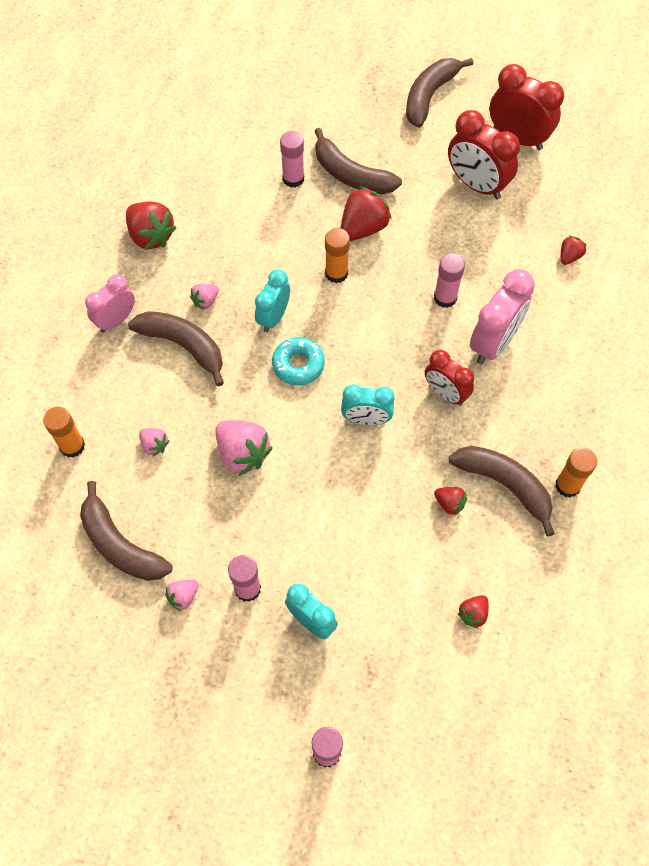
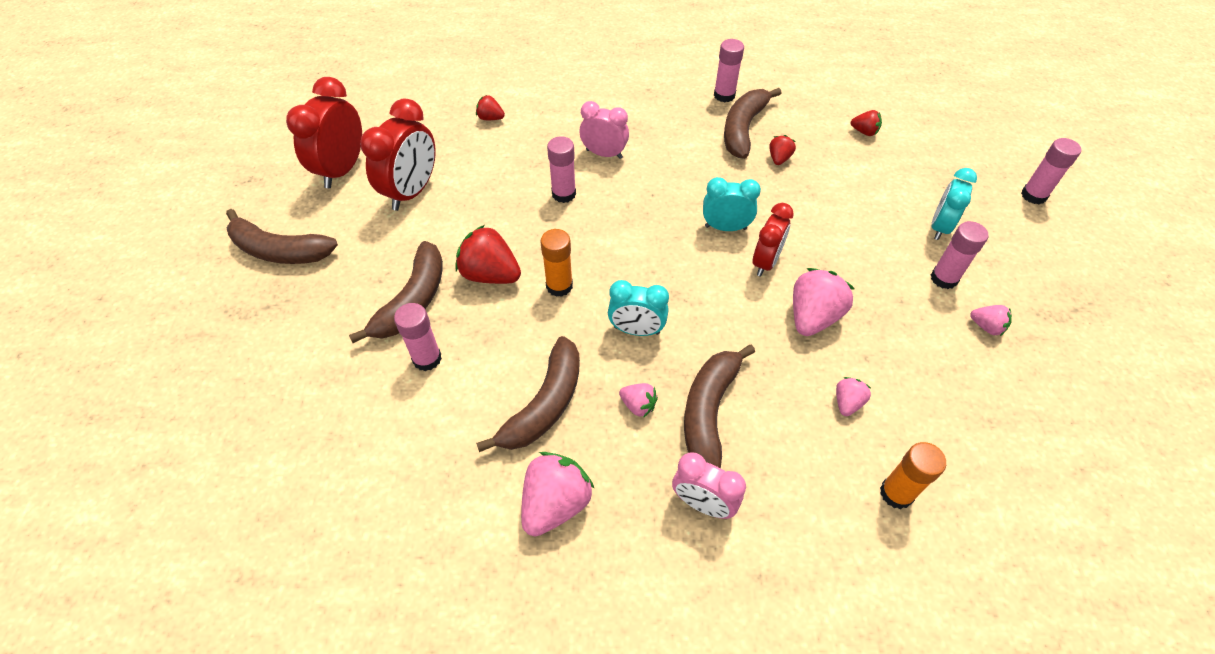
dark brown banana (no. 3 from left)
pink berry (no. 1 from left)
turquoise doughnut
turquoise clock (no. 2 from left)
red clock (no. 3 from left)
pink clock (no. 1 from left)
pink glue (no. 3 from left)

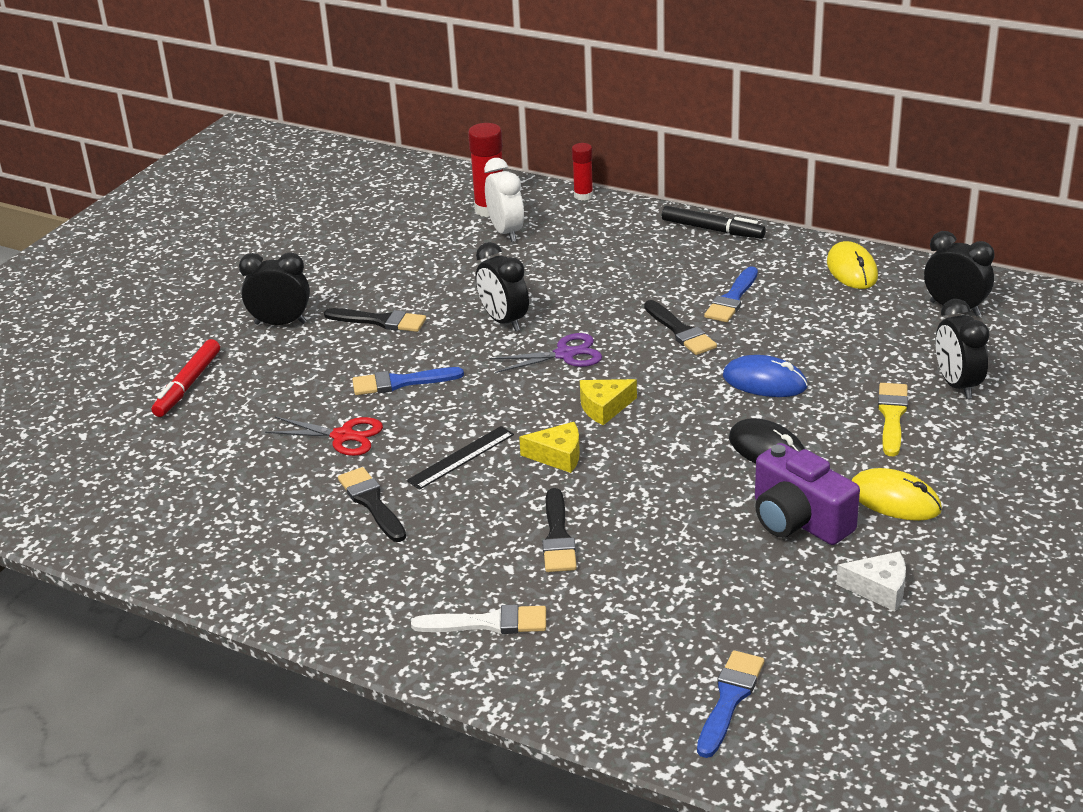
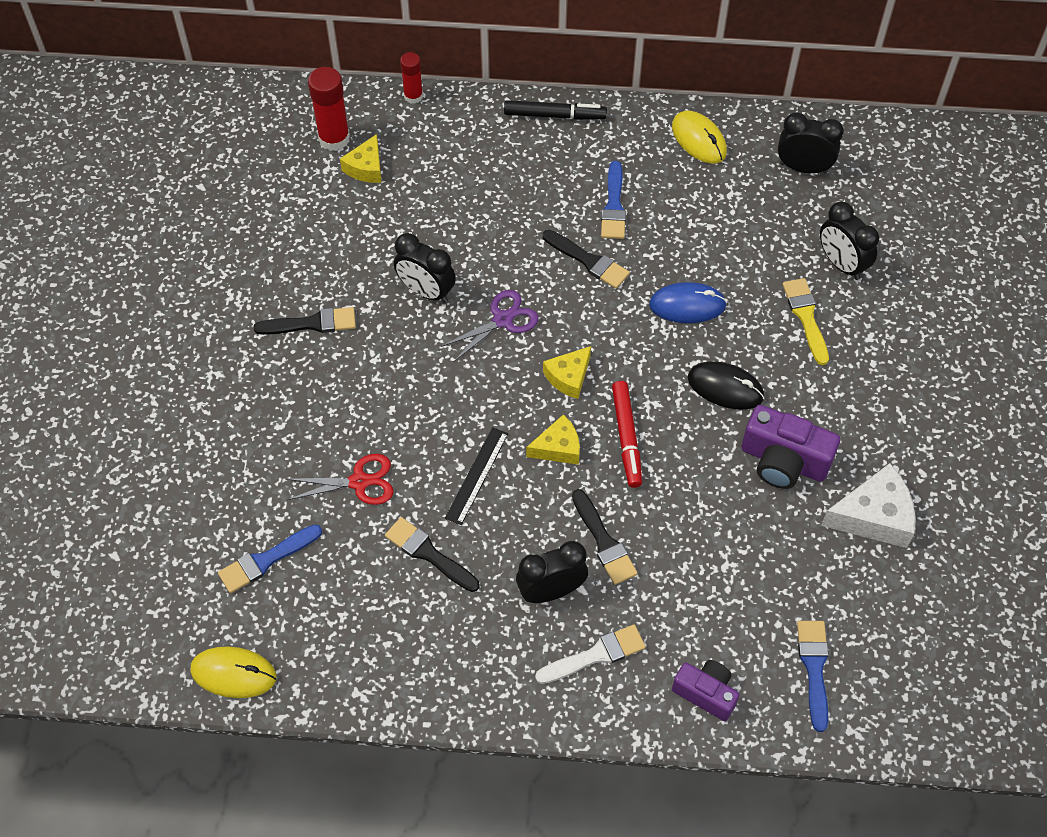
red felt pen
black clock (no. 2 from left)
royal blue brush (no. 1 from left)
golden cheese wedge (no. 1 from left)
snow-white cheese wedge
golden computer mouse (no. 1 from left)
royal purple camera (no. 1 from left)

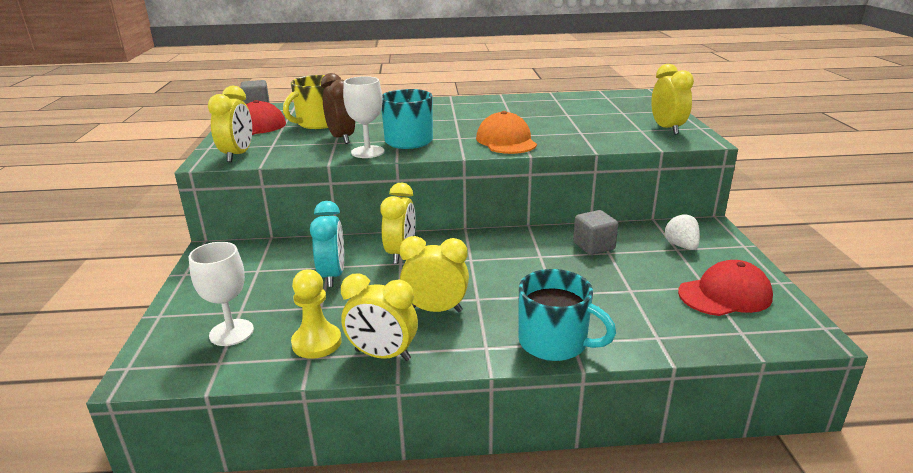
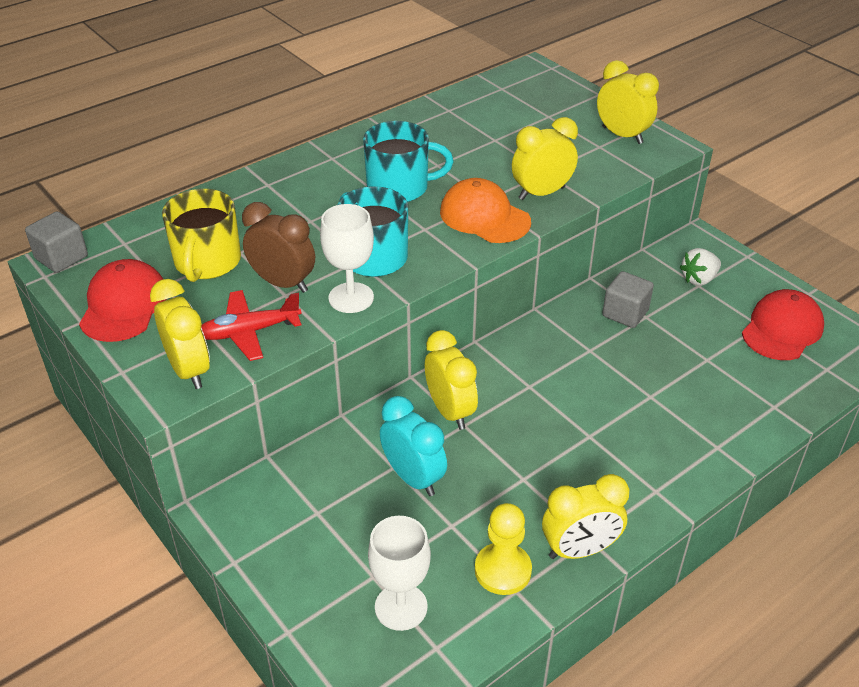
golden clock (no. 3 from left)
turquoise mug (no. 2 from left)
snow-white berry
red aeroplane

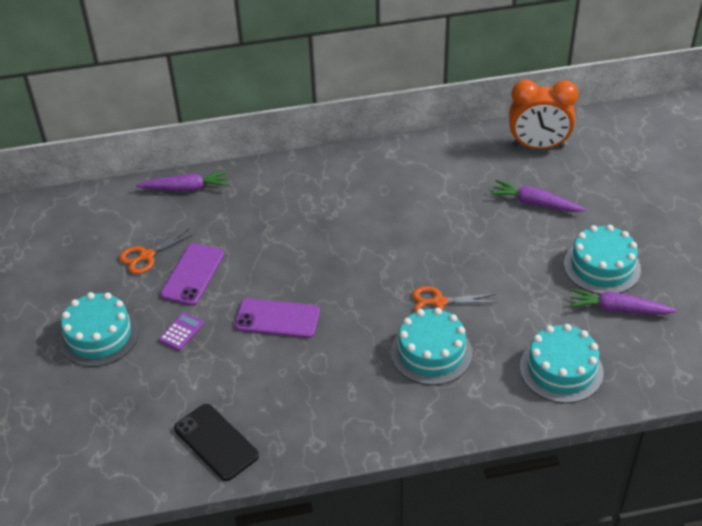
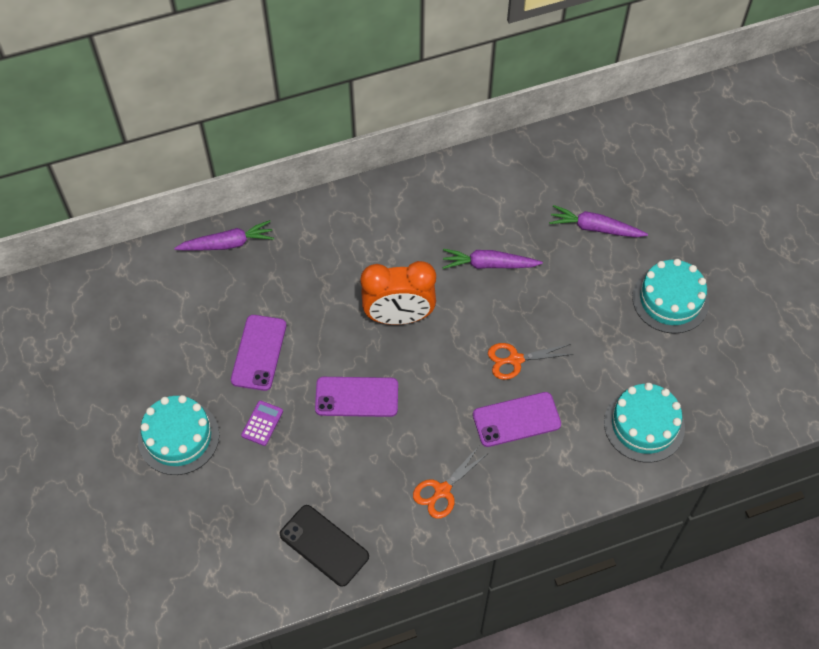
orange pair of scissors (no. 1 from left)
royal purple smartphone (no. 3 from left)
orange clock
royal purple carrot (no. 2 from left)

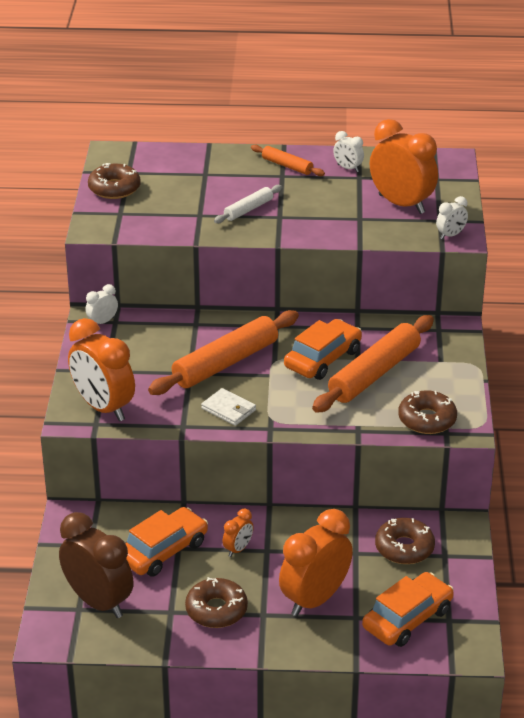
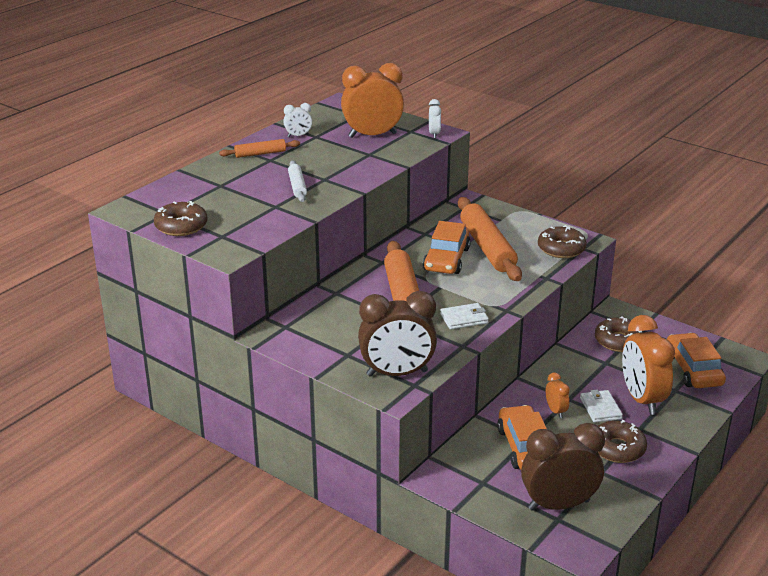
dark brown clock (no. 1 from left)
snow-white clock (no. 1 from left in the first image)
orange automobile (no. 1 from left)
snow-white wallet (no. 2 from left)

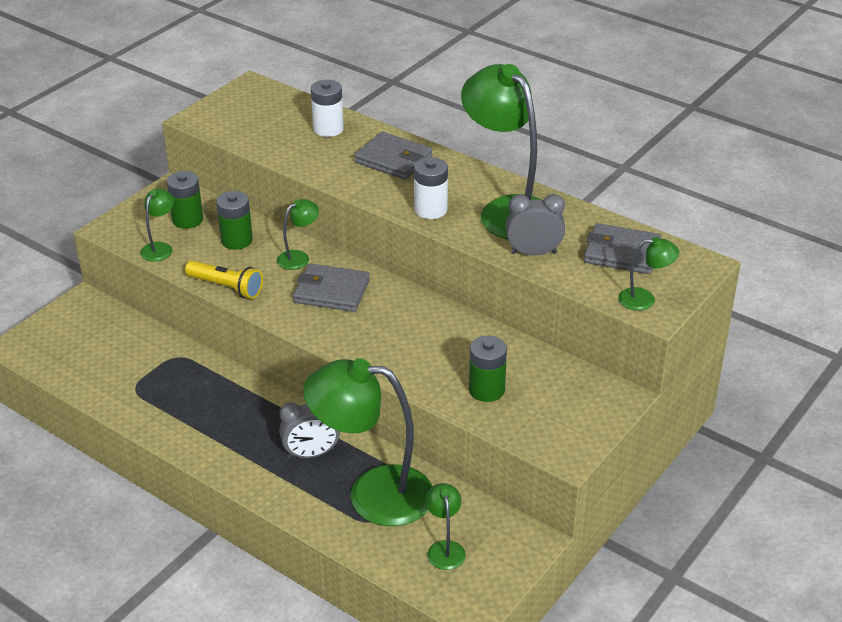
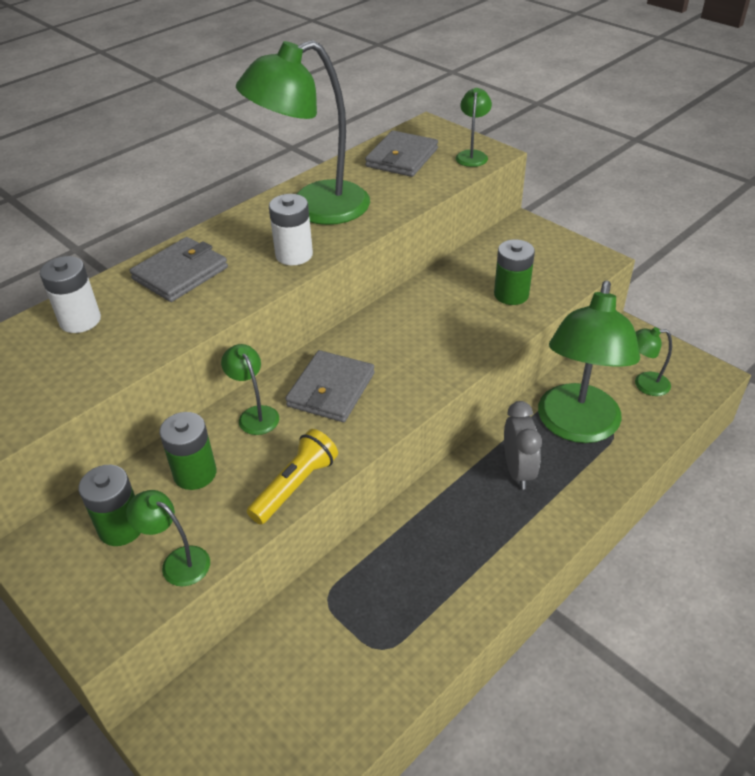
grey clock (no. 2 from left in the first image)

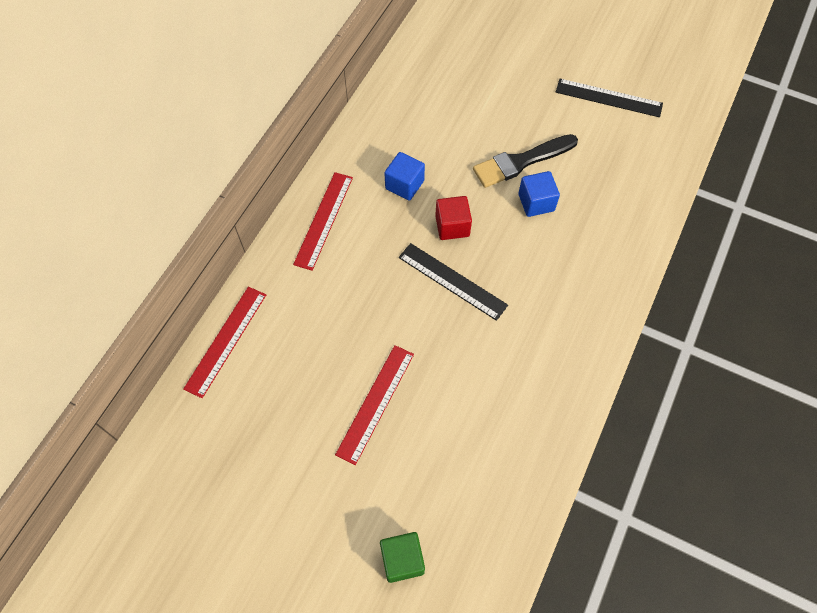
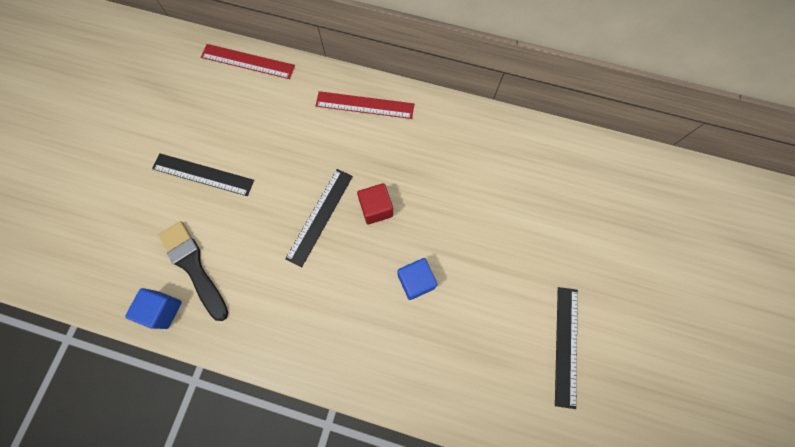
black measuring stick (no. 1 from left)
leaf-green cube
royal blue cube (no. 1 from left)
black brush

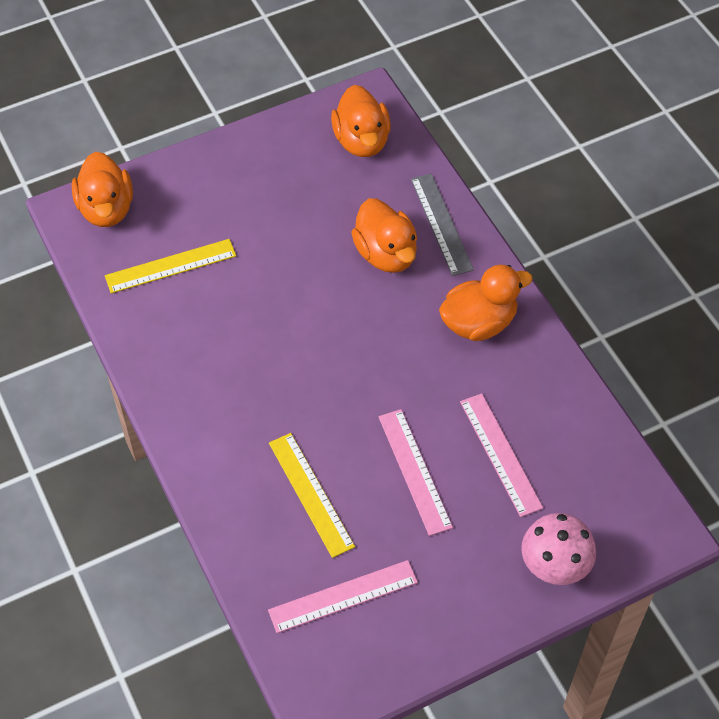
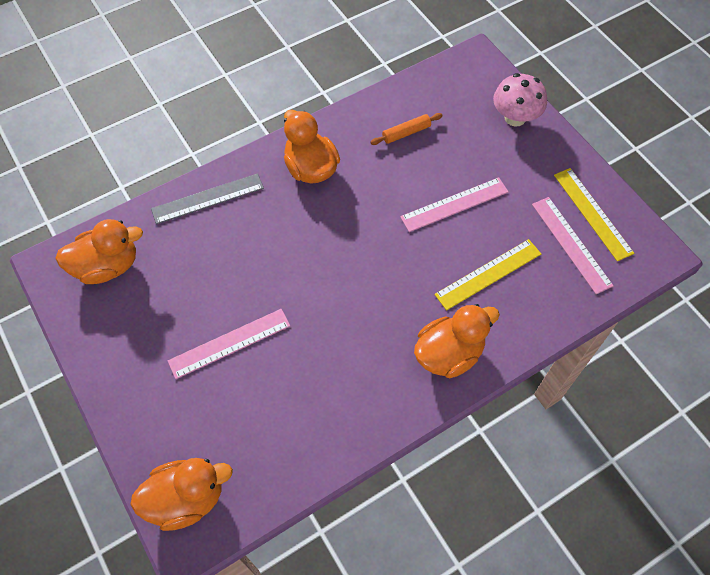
golden measuring stick (no. 2 from left)
orange rubber duck (no. 4 from left)
pink measuring stick (no. 1 from left)
orange dough roller

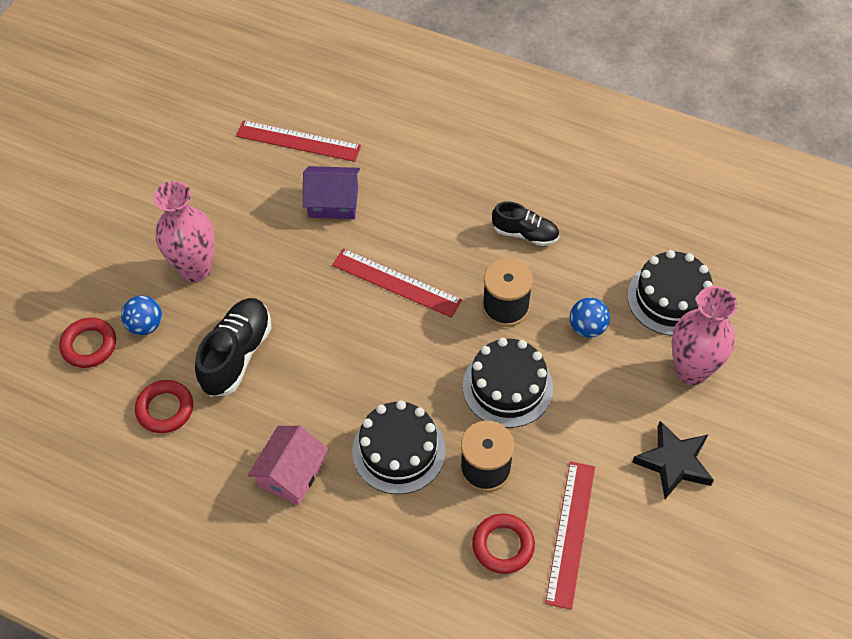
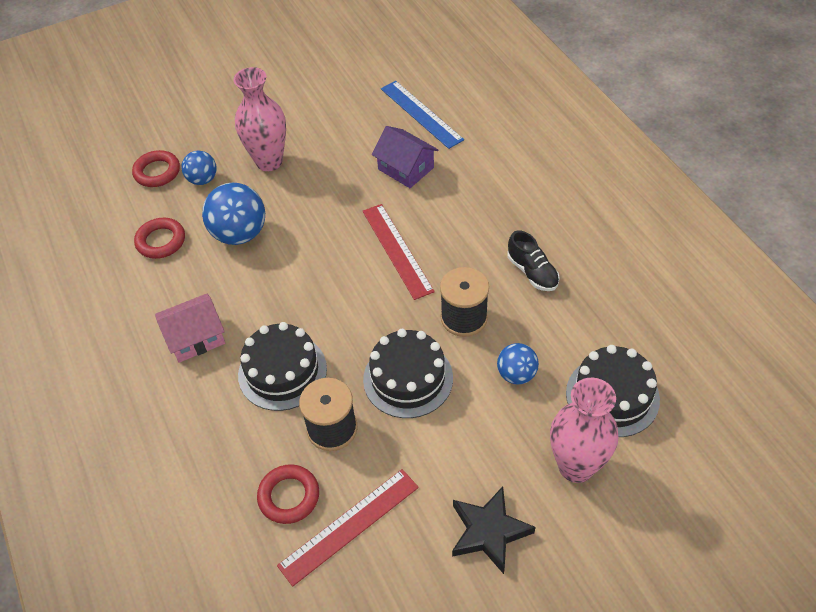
royal blue ball (no. 2 from left)
royal blue measuring stick

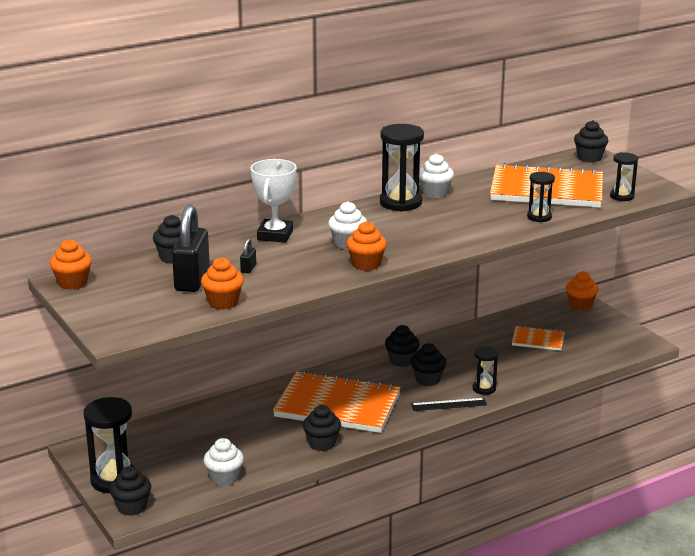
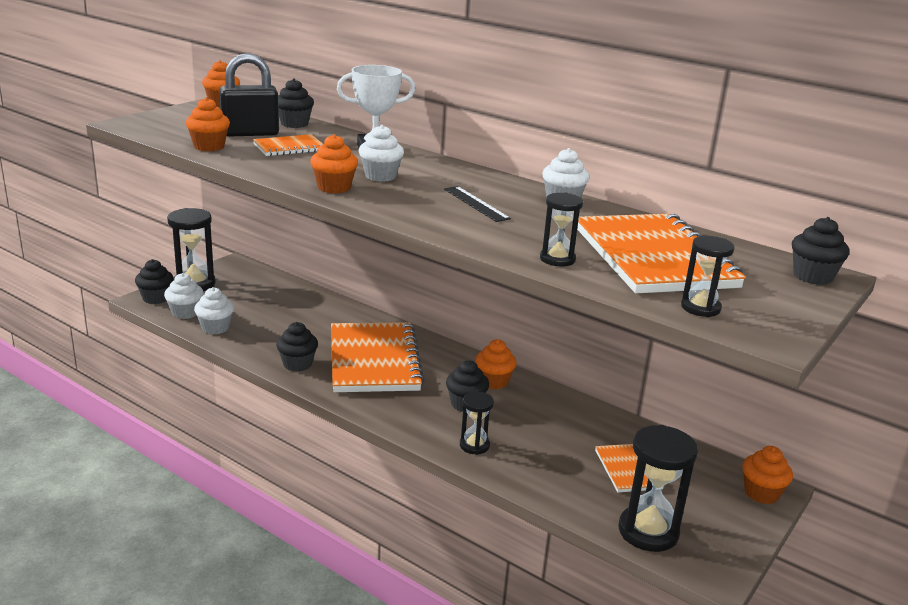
orange notebook (no. 1 from left)
black hourglass (no. 4 from left)
orange muffin (no. 4 from left)
black measuring stick
snow-white muffin (no. 1 from left)

